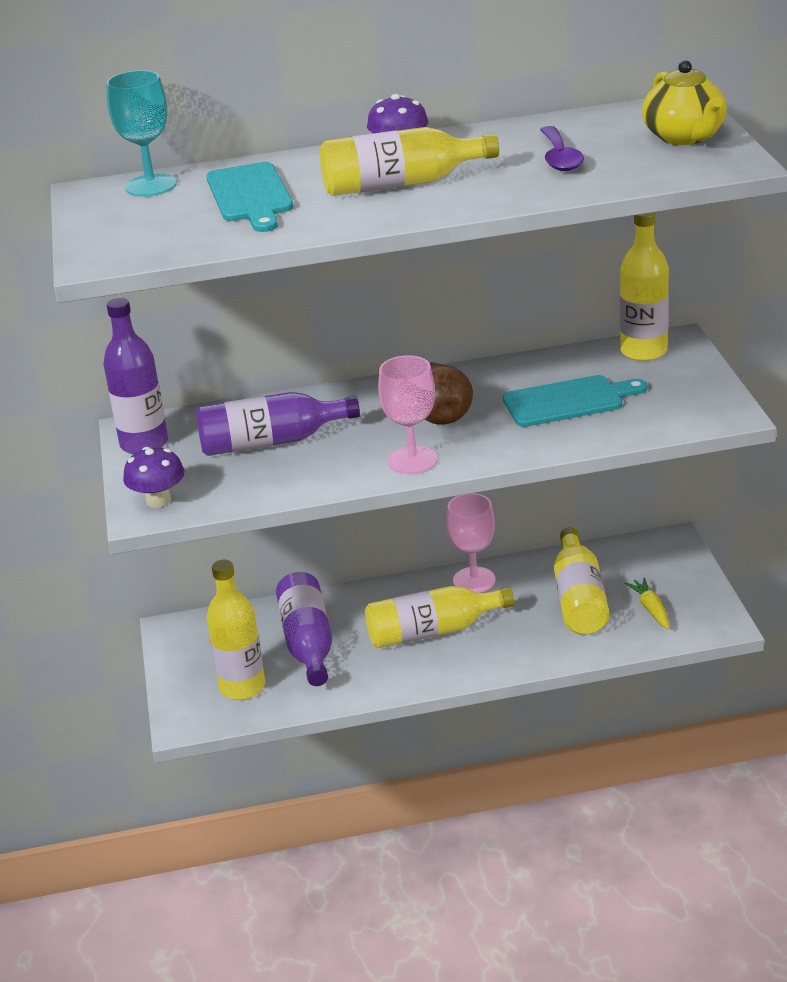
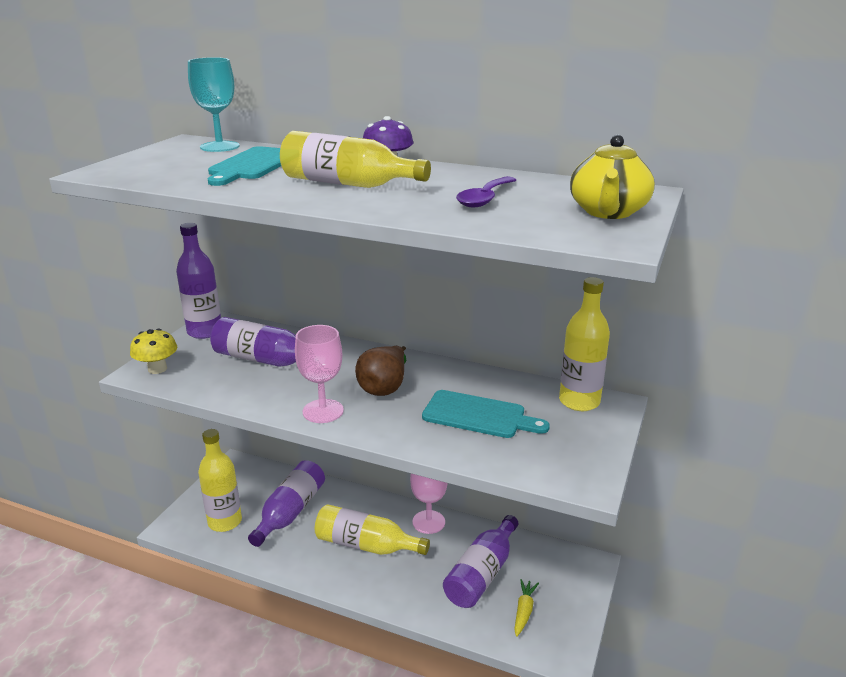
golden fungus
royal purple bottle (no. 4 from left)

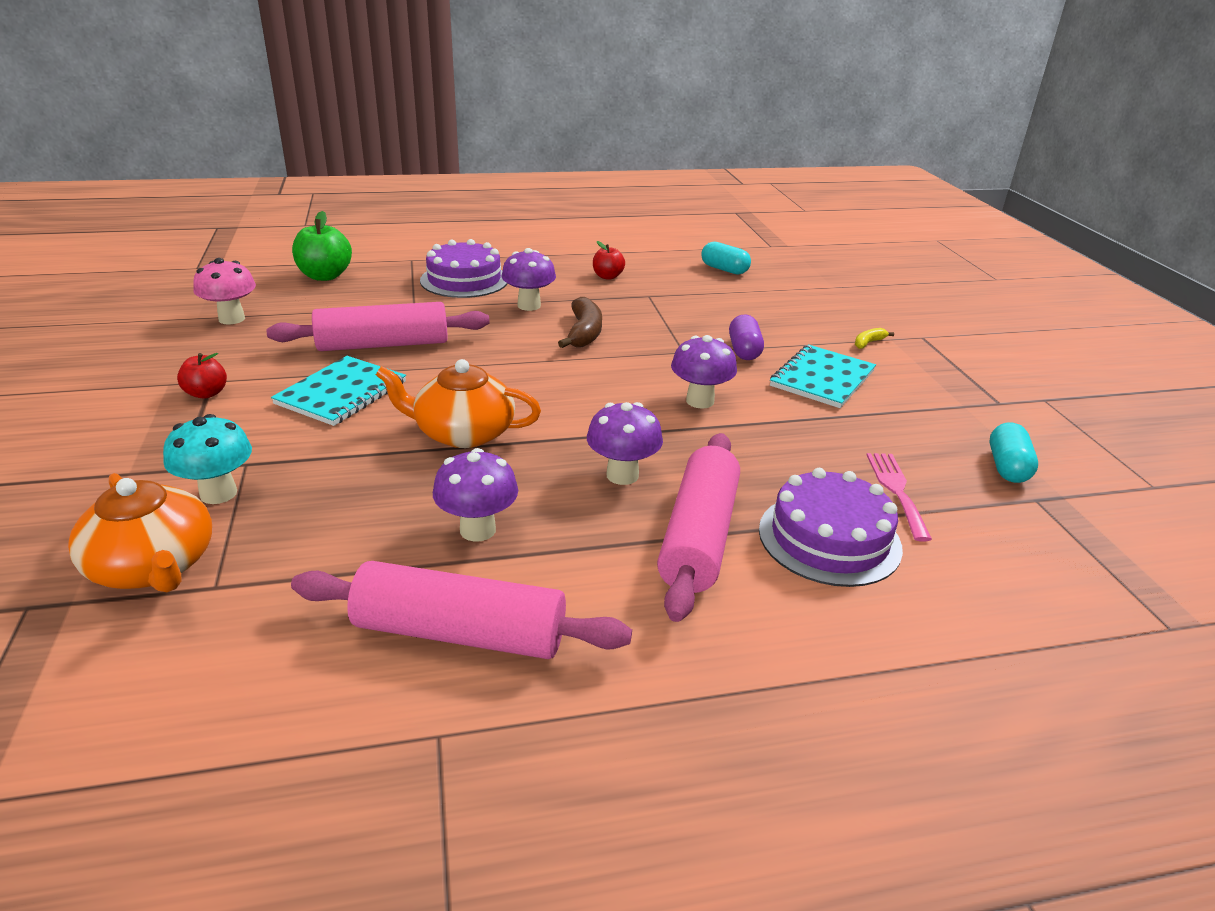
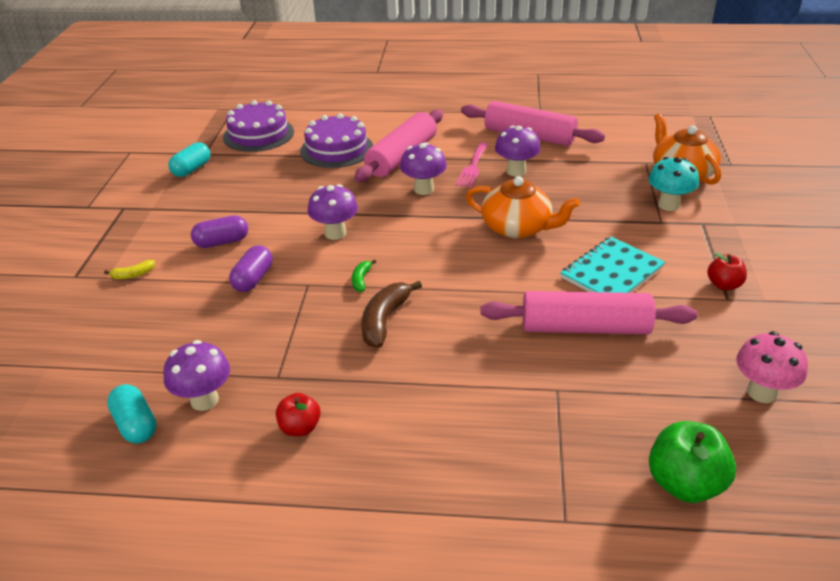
royal purple cake (no. 1 from left)
royal purple fungus (no. 1 from left)
royal purple pill (no. 1 from left)
pink dinner fork
leaf-green banana

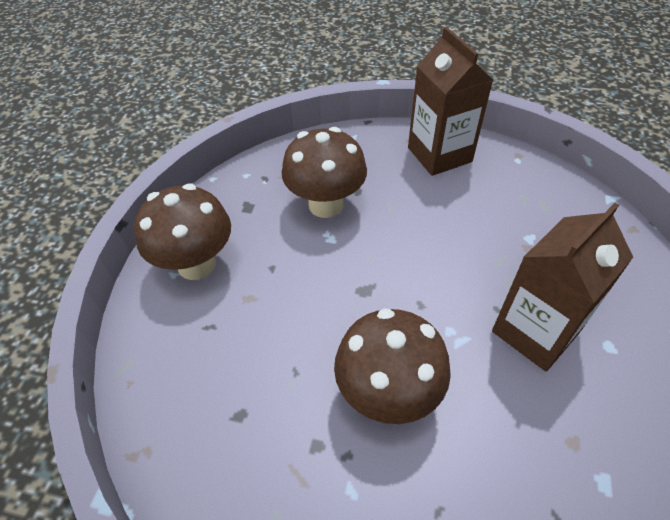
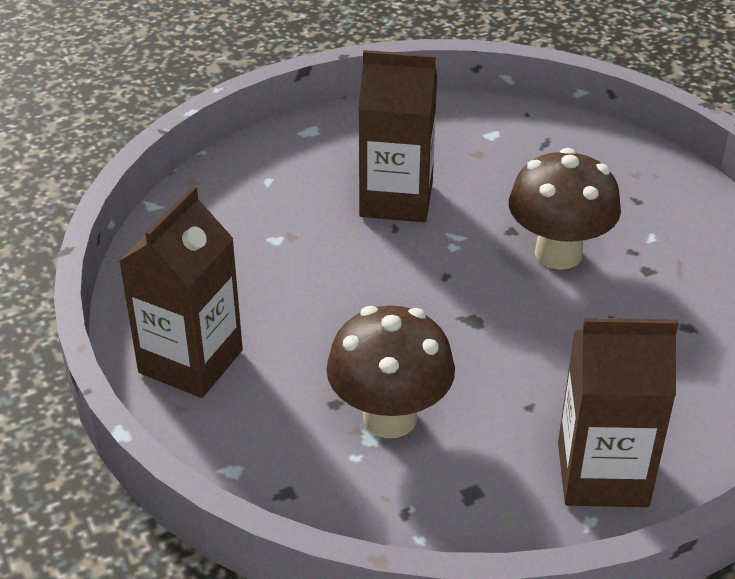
dark brown carton (no. 3 from left)

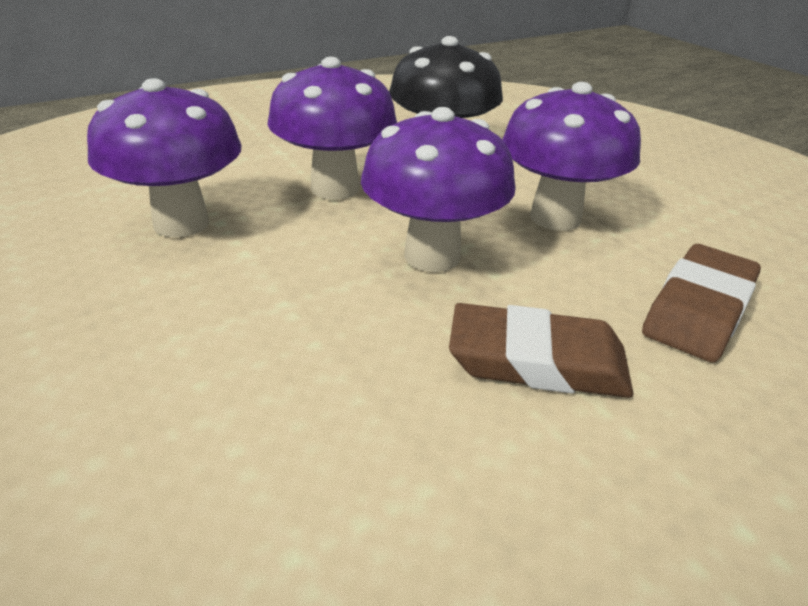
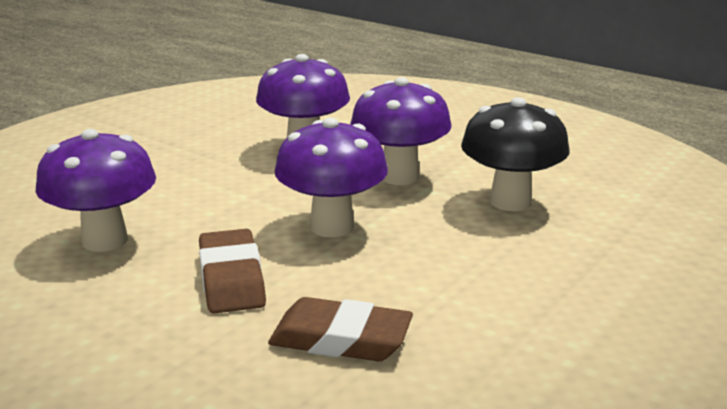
royal purple fungus (no. 1 from left)

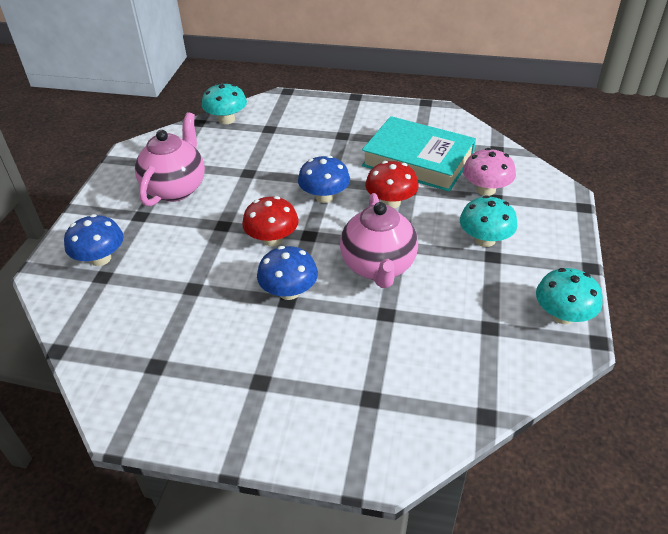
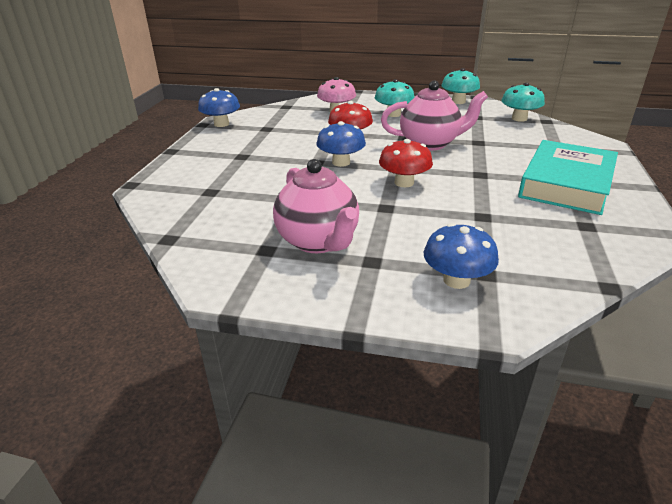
pink tea pot (no. 1 from left)
turquoise fungus (no. 3 from left)
royal blue fungus (no. 1 from left)
turquoise book

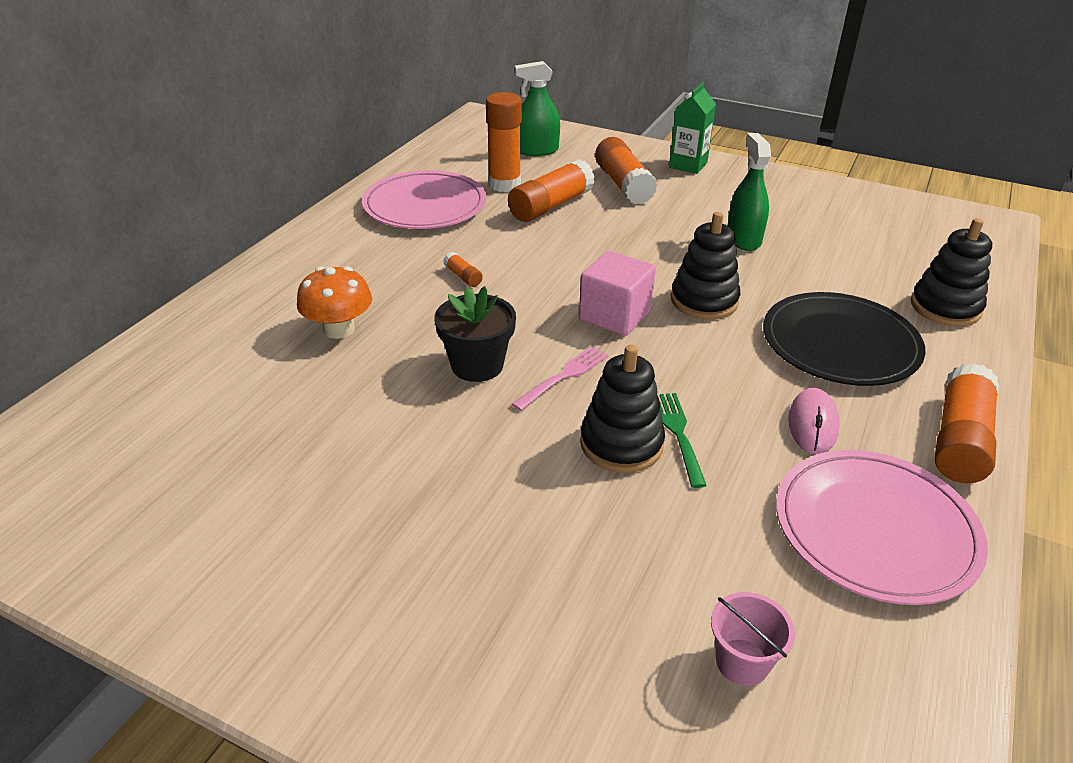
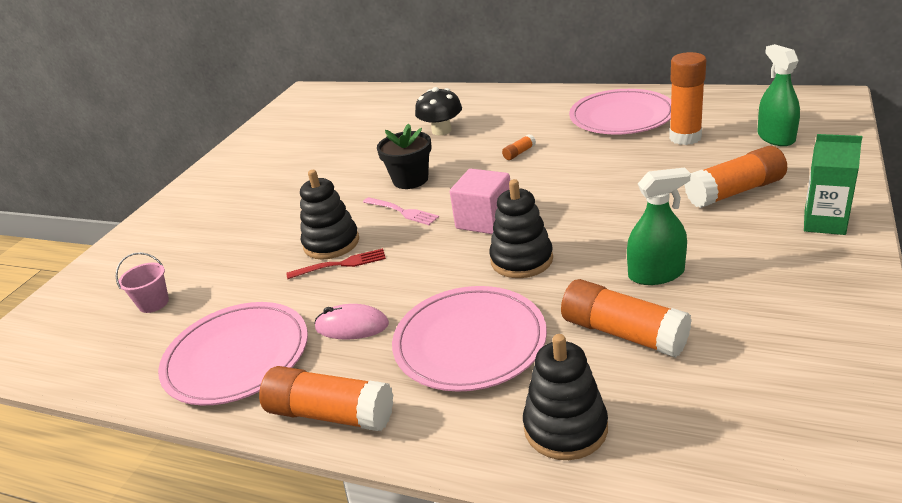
black fungus
orange glue (no. 3 from left)
red dinner fork
pink plate (no. 2 from left)

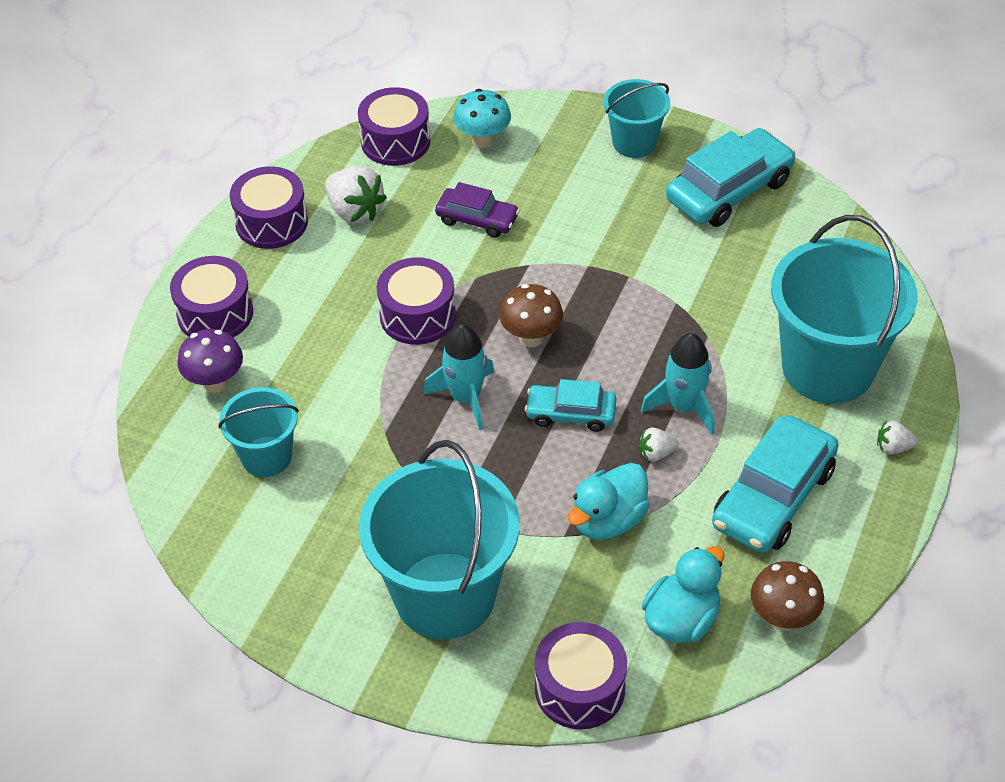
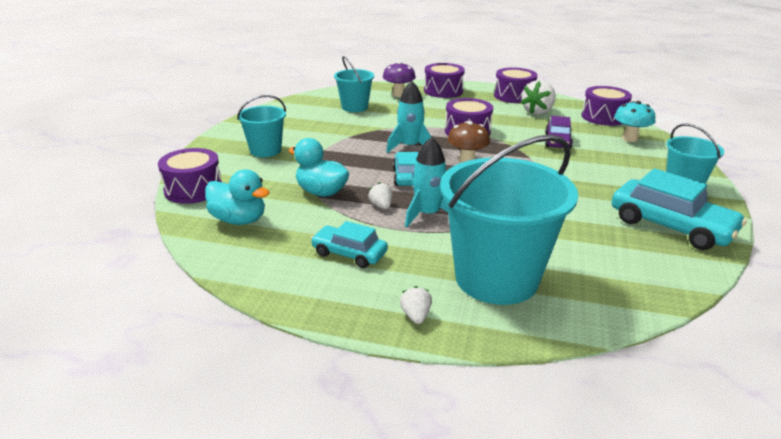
turquoise sand bucket (no. 1 from left)
turquoise automobile (no. 1 from left)
dark brown fungus (no. 2 from left in the first image)

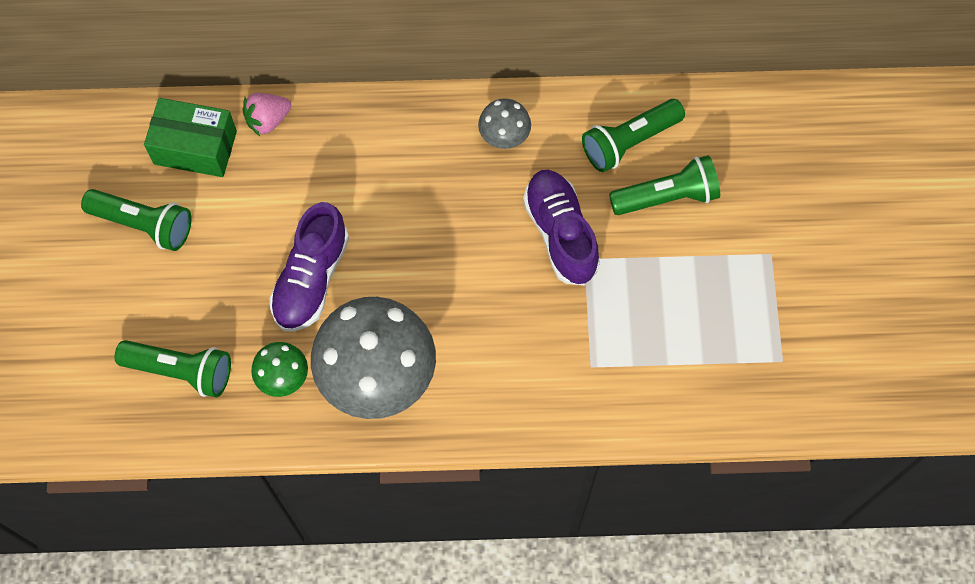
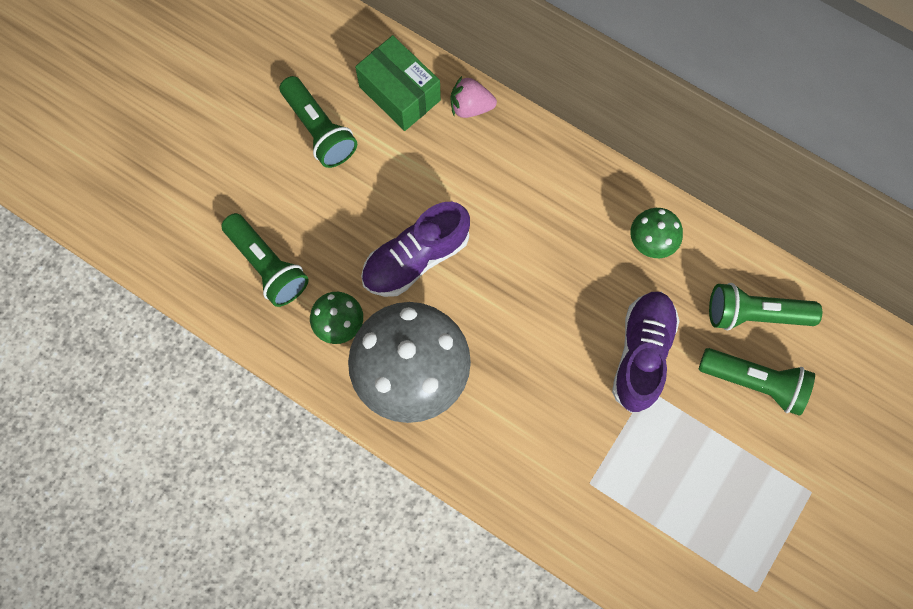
leaf-green fungus (no. 2 from left)

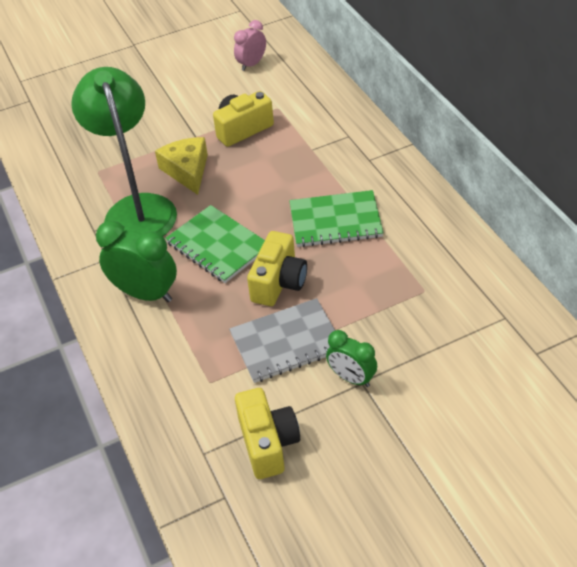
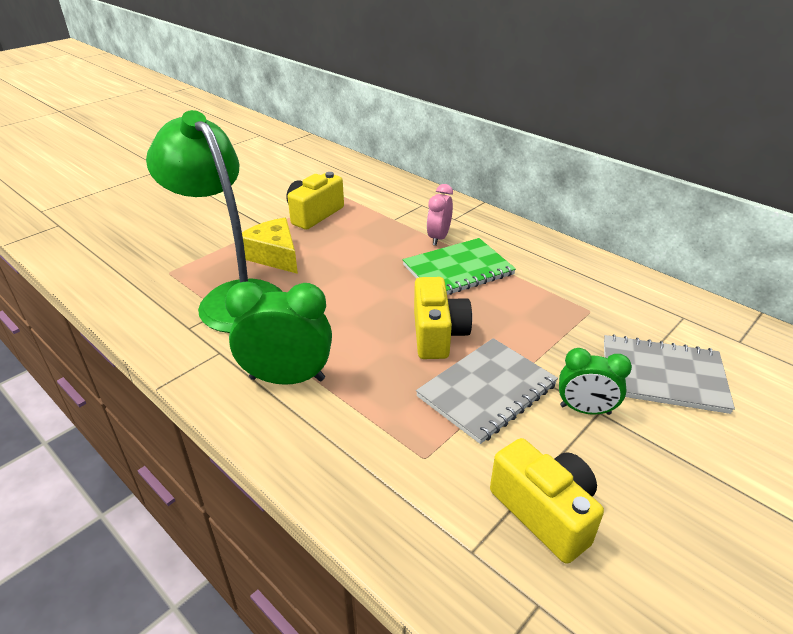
leaf-green notebook (no. 1 from left in the first image)
pink clock
grey notebook (no. 2 from left)

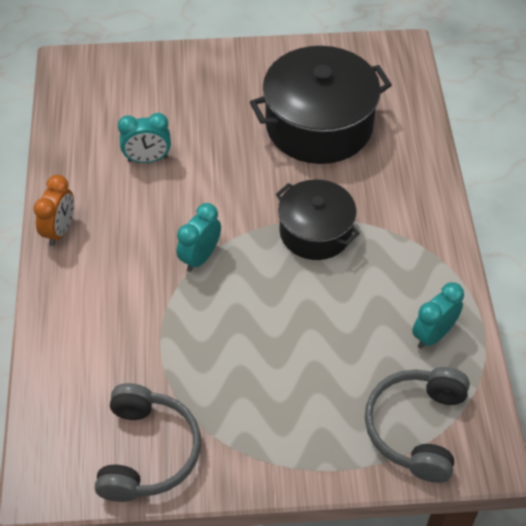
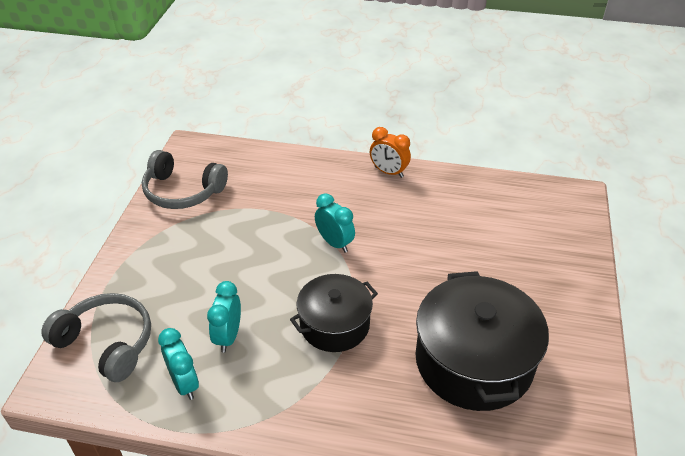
turquoise clock (no. 2 from left)

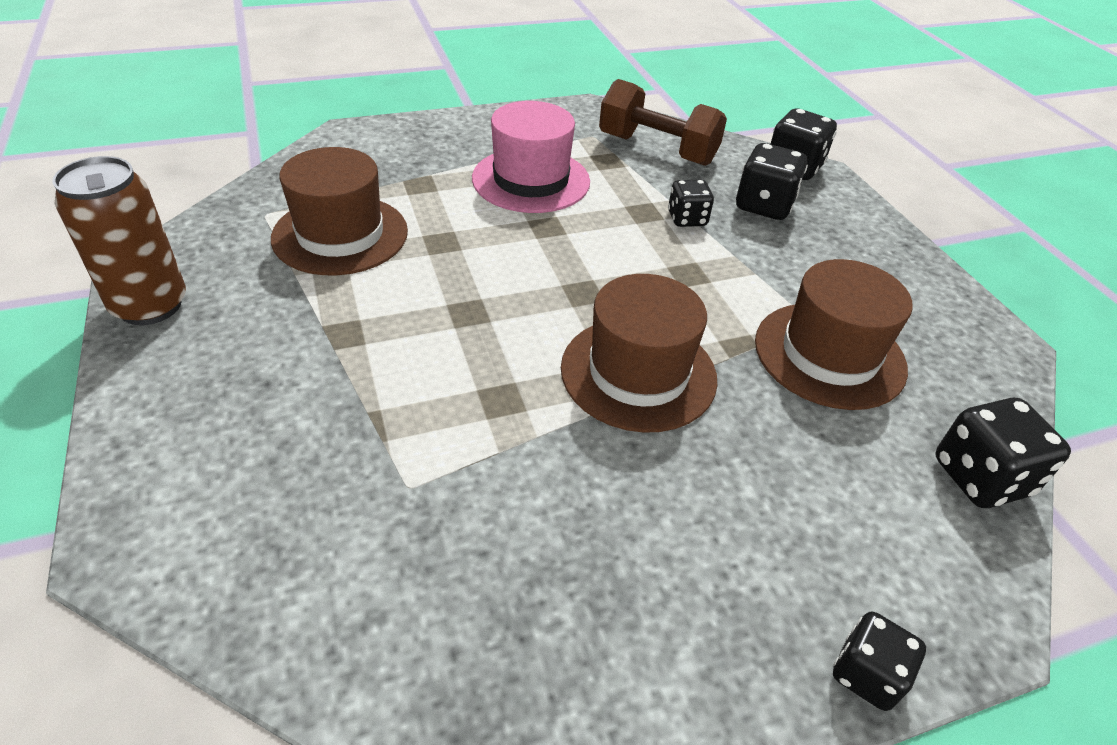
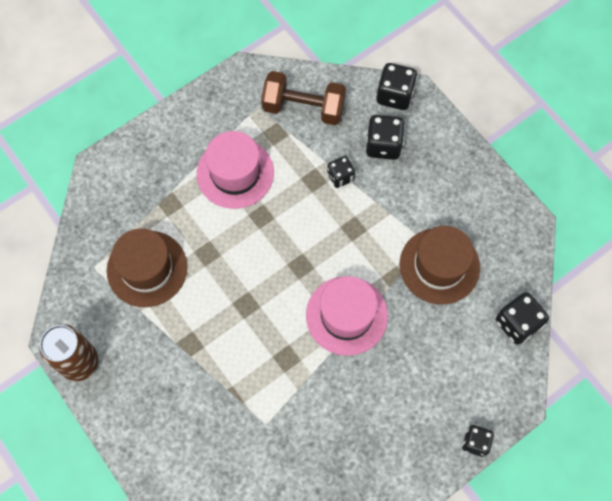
pink hat (no. 2 from left)

